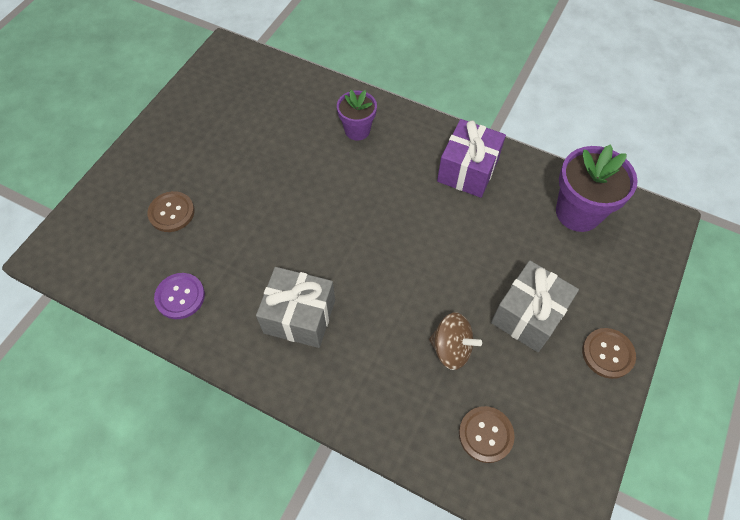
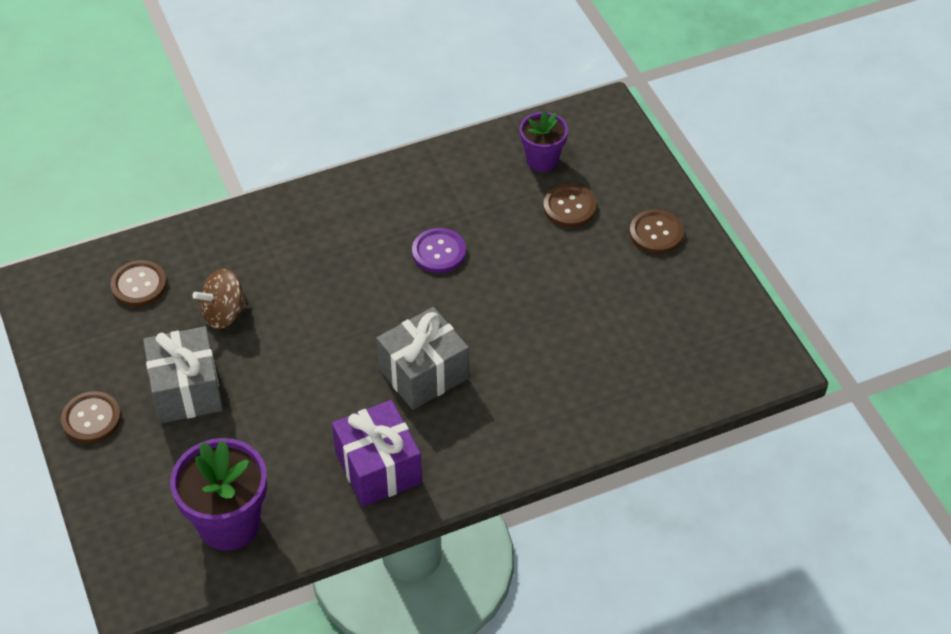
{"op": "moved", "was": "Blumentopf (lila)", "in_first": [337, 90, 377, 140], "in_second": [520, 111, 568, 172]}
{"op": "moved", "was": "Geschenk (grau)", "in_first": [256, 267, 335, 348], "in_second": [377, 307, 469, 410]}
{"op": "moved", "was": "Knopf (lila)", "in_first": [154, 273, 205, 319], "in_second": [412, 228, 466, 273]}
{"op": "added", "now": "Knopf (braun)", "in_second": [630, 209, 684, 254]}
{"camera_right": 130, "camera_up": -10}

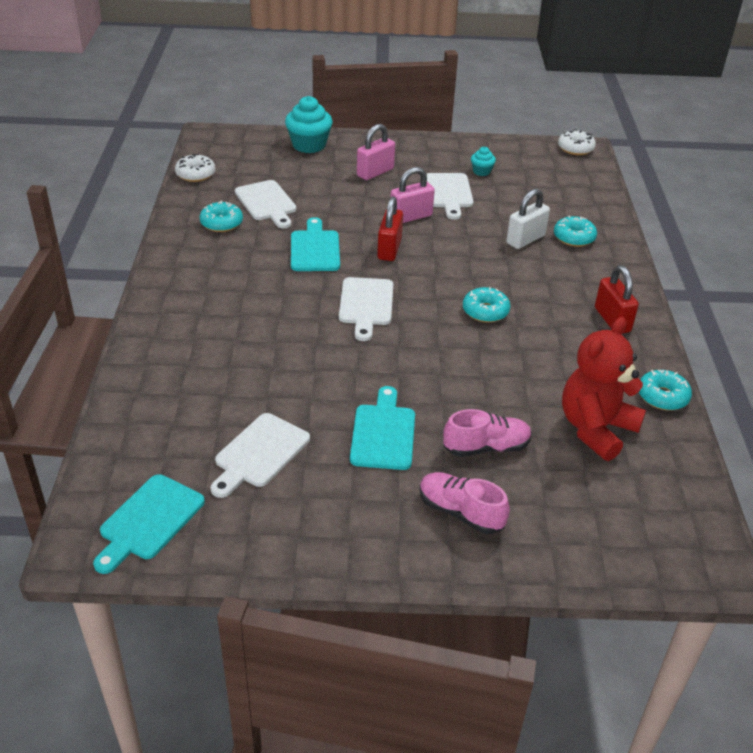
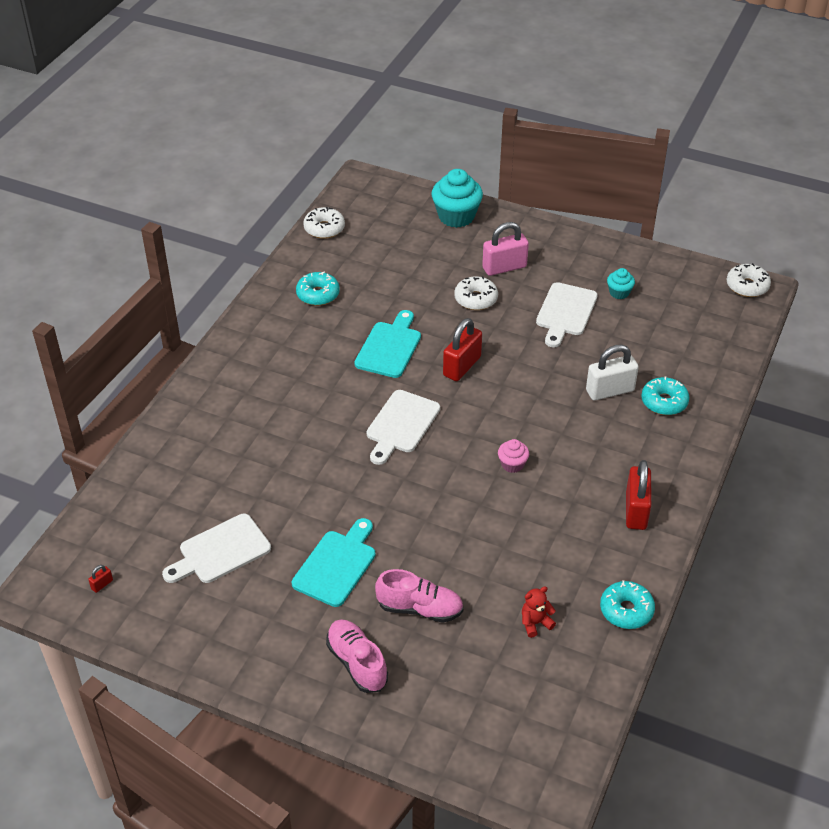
{"op": "removed", "was": "Vorhängeschloss (rosa)", "in_first": [391, 167, 435, 223]}
{"op": "removed", "was": "Schneidebrett (weiß)", "in_first": [235, 180, 296, 228]}
{"op": "replaced", "was": "Donut (türkis)", "now": "Muffin (rosa)", "in_first": [463, 287, 511, 323], "in_second": [498, 439, 529, 473]}
{"op": "resized", "was": "Teddybär (rot)", "in_first": [562, 317, 646, 461], "in_second": [522, 586, 556, 638], "ratio": 0.4}
{"op": "replaced", "was": "Schneidebrett (türkis)", "now": "Vorhängeschloss (rot)", "in_first": [93, 474, 205, 574], "in_second": [88, 565, 113, 593]}
{"op": "added", "now": "Donut (weiß)", "in_second": [454, 276, 498, 310]}
{"camera_right": 25, "camera_up": 5}

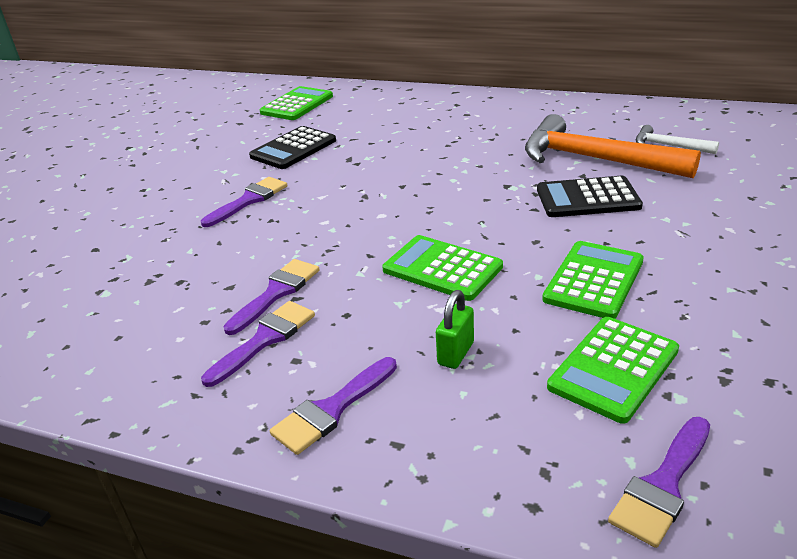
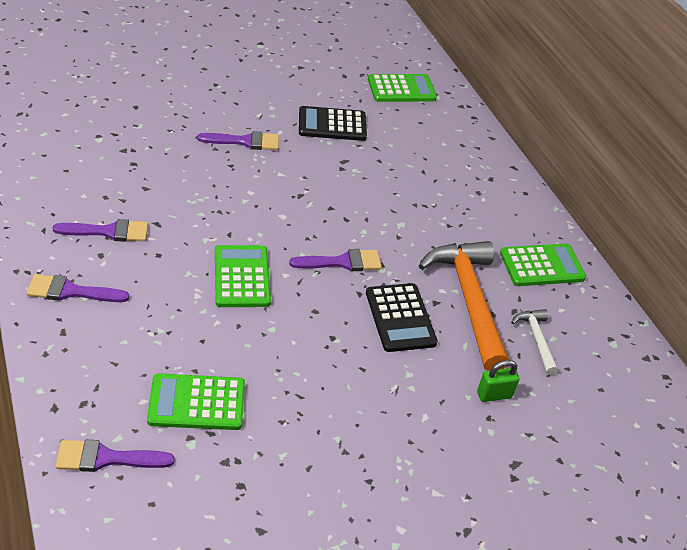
{"op": "turned", "was": "Taschenrechner (schwarz)", "in_first": [537, 176, 643, 217], "in_second": [366, 283, 438, 352], "clockwise": -150}
{"op": "moved", "was": "Taschenrechner (grün)", "in_first": [542, 241, 644, 319], "in_second": [500, 244, 586, 286]}
{"op": "moved", "was": "Pinsel (lila)", "in_first": [223, 259, 320, 335], "in_second": [289, 249, 382, 271]}
{"op": "moved", "was": "Vorhängeschloss (grün)", "in_first": [436, 290, 474, 369], "in_second": [477, 360, 519, 402]}
{"camera_right": 40, "camera_up": 10}

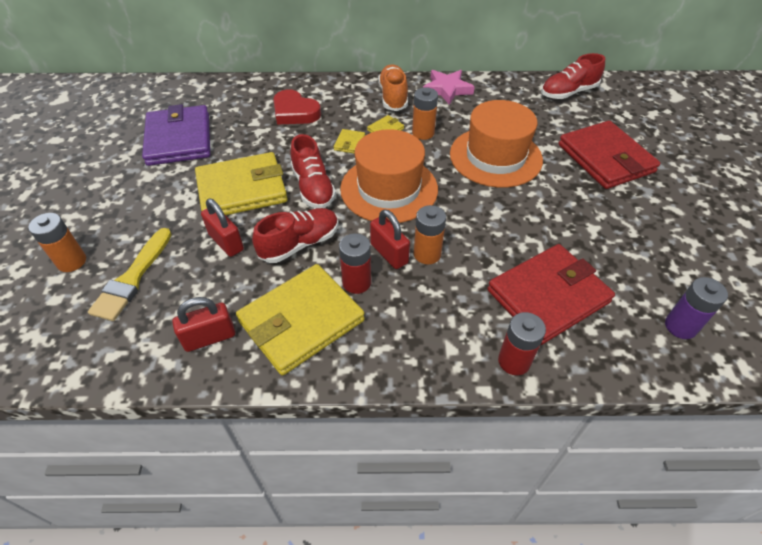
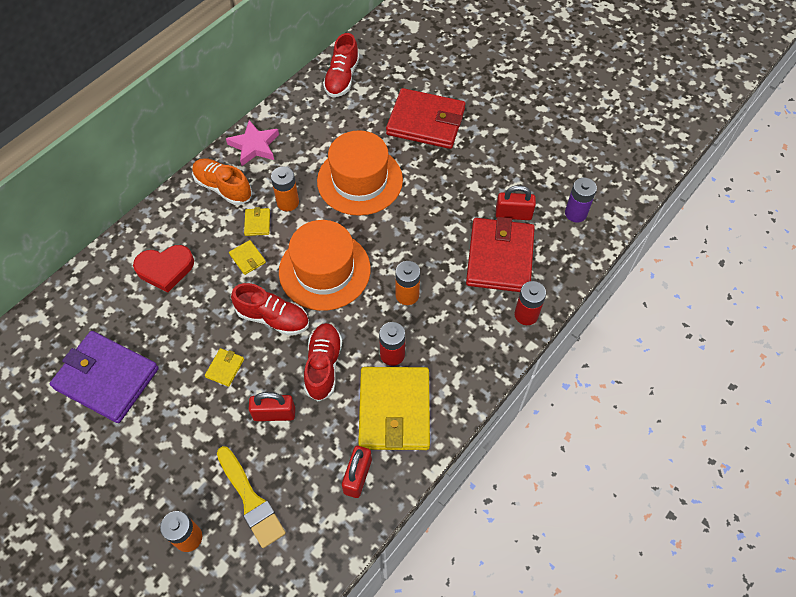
{"op": "resized", "was": "Geldbörse (gelb)", "in_first": [195, 152, 288, 215], "in_second": [205, 348, 244, 387], "ratio": 0.41}
{"op": "moved", "was": "Vorhängeschloss (rot)", "in_first": [370, 209, 410, 269], "in_second": [496, 185, 536, 220]}
{"camera_right": -50, "camera_up": 10}

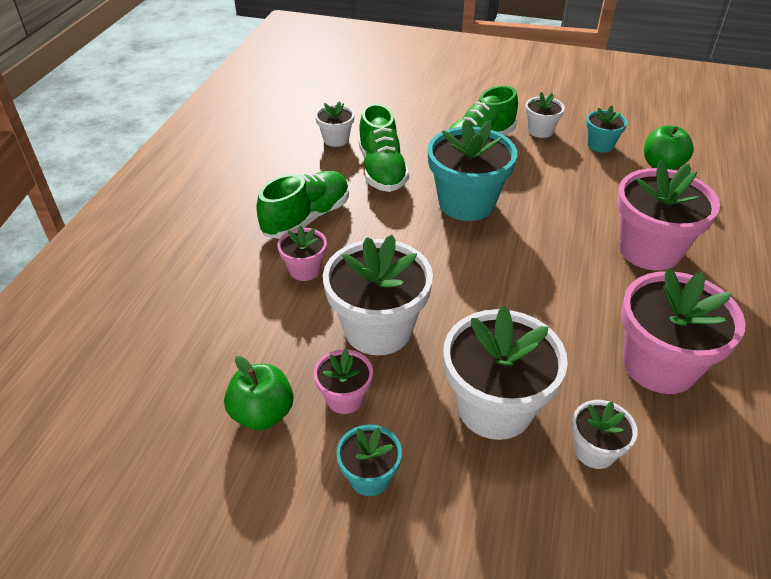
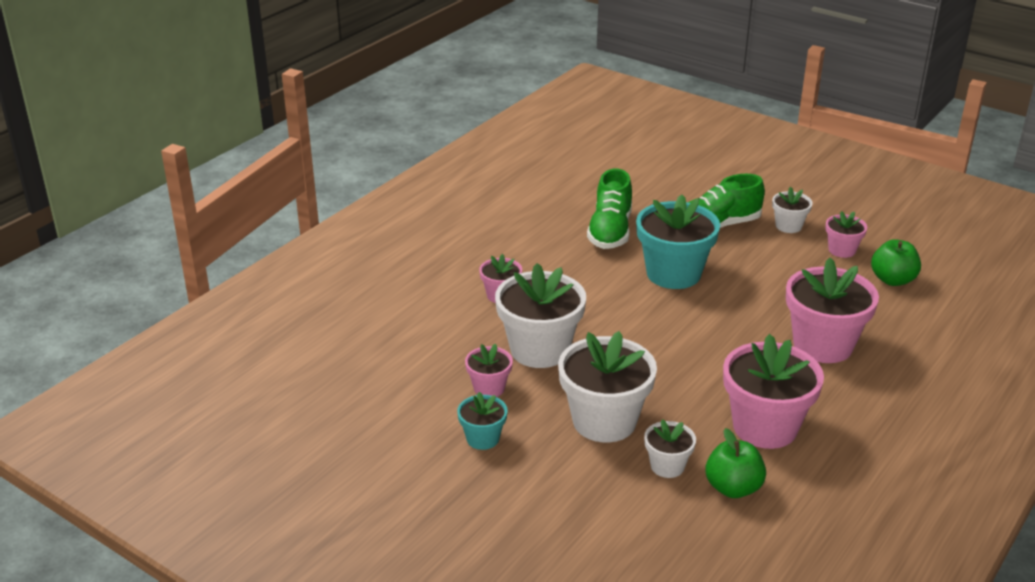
{"op": "removed", "was": "Blumentopf (weiß)", "in_first": [315, 101, 354, 147]}
{"op": "recoloured", "was": "Blumentopf (türkis)", "now": "Blumentopf (rosa)", "in_first": [586, 106, 627, 153], "in_second": [825, 211, 867, 258]}
{"op": "removed", "was": "Schuh (grün)", "in_first": [256, 171, 349, 239]}
{"op": "moved", "was": "Apfel (grün)", "in_first": [224, 356, 293, 430], "in_second": [705, 428, 766, 498]}
{"camera_right": 20, "camera_up": -10}

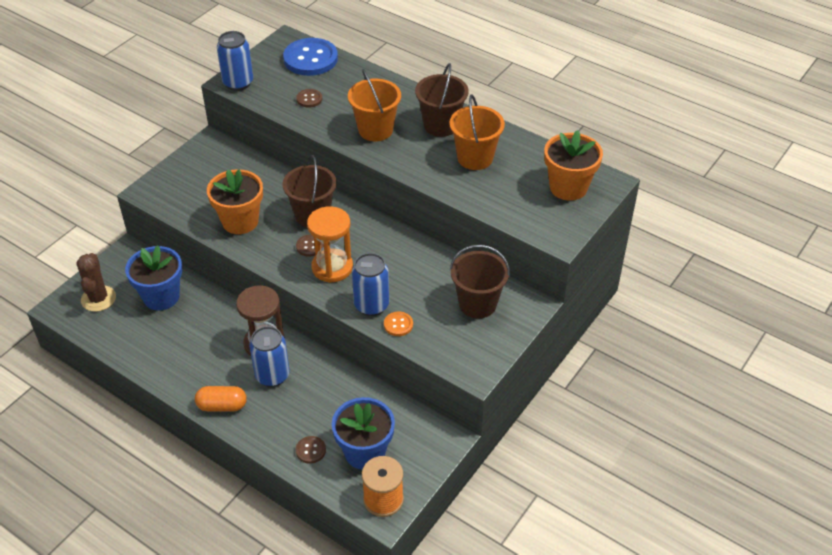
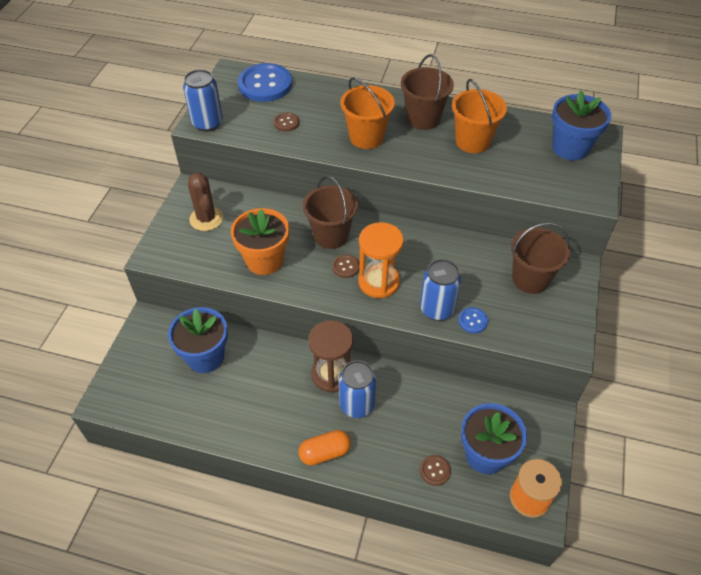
{"op": "recoloured", "was": "Blumentopf (orange)", "now": "Blumentopf (blau)", "in_first": [544, 130, 603, 201], "in_second": [552, 90, 611, 160]}
{"op": "moved", "was": "Kaktus (braun)", "in_first": [76, 253, 116, 312], "in_second": [188, 173, 224, 231]}
{"op": "recoloured", "was": "Knopf (orange)", "now": "Knopf (blau)", "in_first": [384, 312, 413, 336], "in_second": [458, 307, 488, 334]}
{"camera_right": -20, "camera_up": 5}

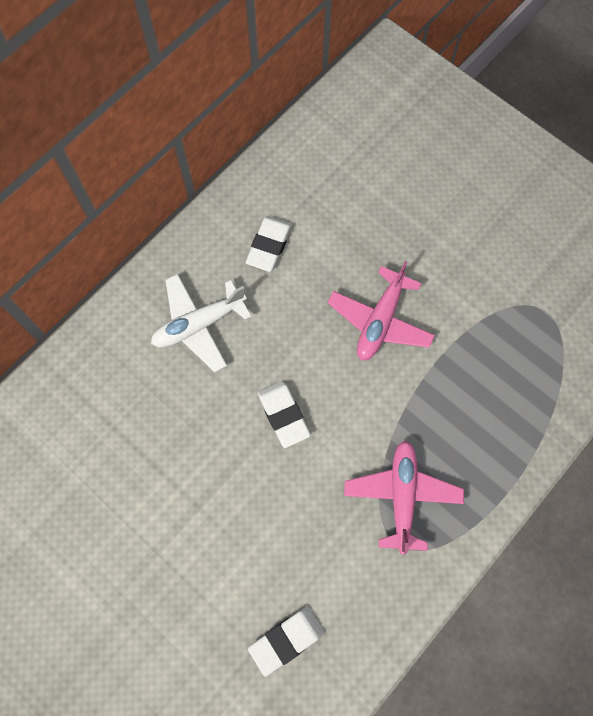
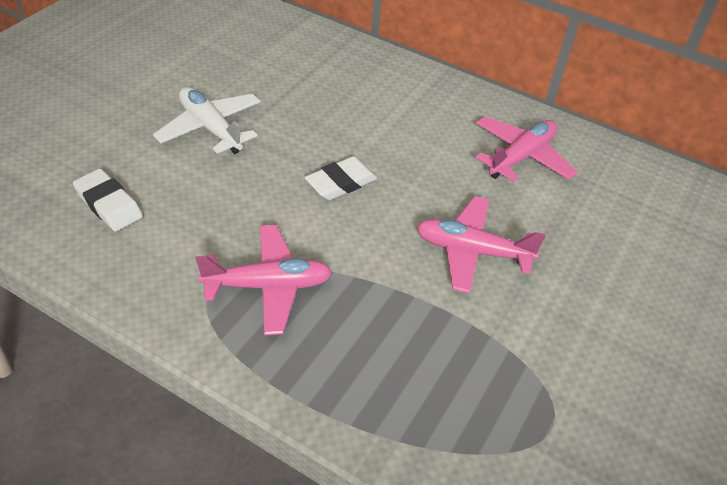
{"op": "replaced", "was": "Radiergummi (weiß)", "now": "Flugzeug (rosa)", "in_first": [246, 216, 292, 272], "in_second": [475, 116, 578, 181]}
{"op": "moved", "was": "Flugzeug (weiß)", "in_first": [151, 274, 252, 372], "in_second": [153, 87, 261, 154]}
{"camera_right": 75, "camera_up": -25}

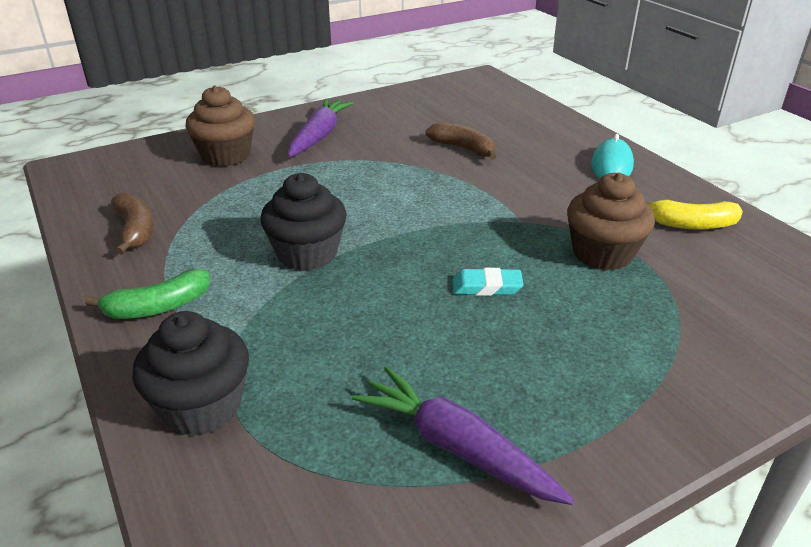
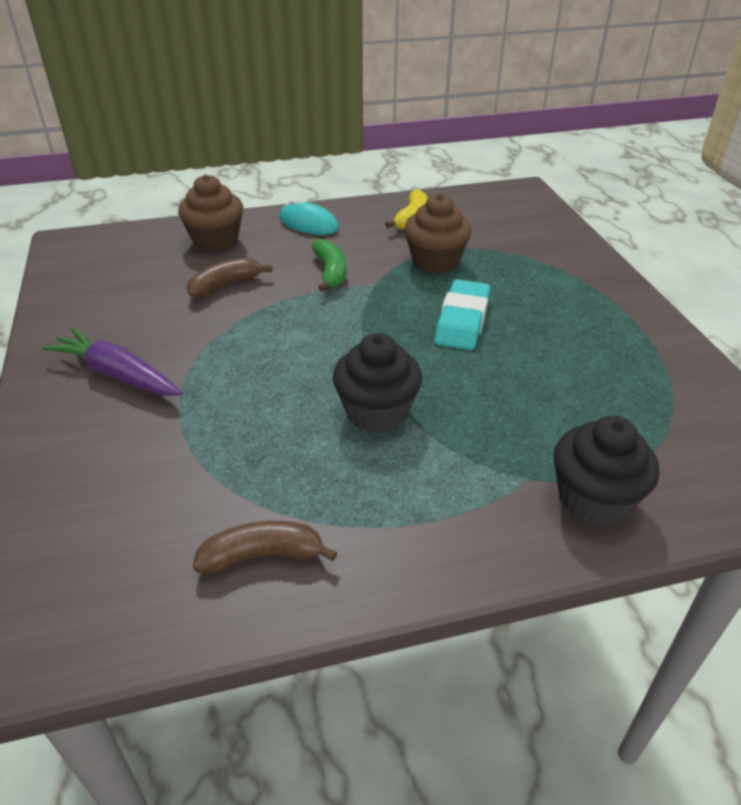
{"op": "moved", "was": "Muffin (braun)", "in_first": [185, 86, 255, 167], "in_second": [178, 174, 243, 251]}
{"op": "resized", "was": "Radiergummi (türkis)", "in_first": [453, 268, 524, 296], "in_second": [434, 279, 490, 350], "ratio": 1.68}
{"op": "moved", "was": "Banane (grün)", "in_first": [85, 269, 210, 319], "in_second": [312, 239, 346, 292]}
{"op": "removed", "was": "Karotte (lila)", "in_first": [352, 367, 575, 505]}
{"camera_right": -75, "camera_up": 5}

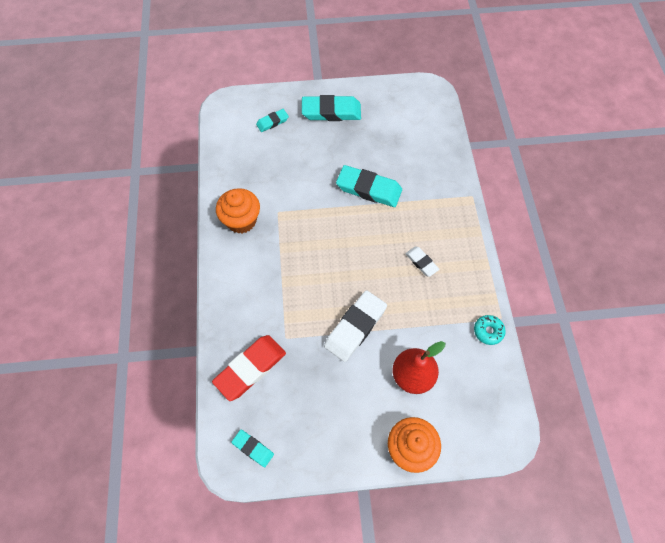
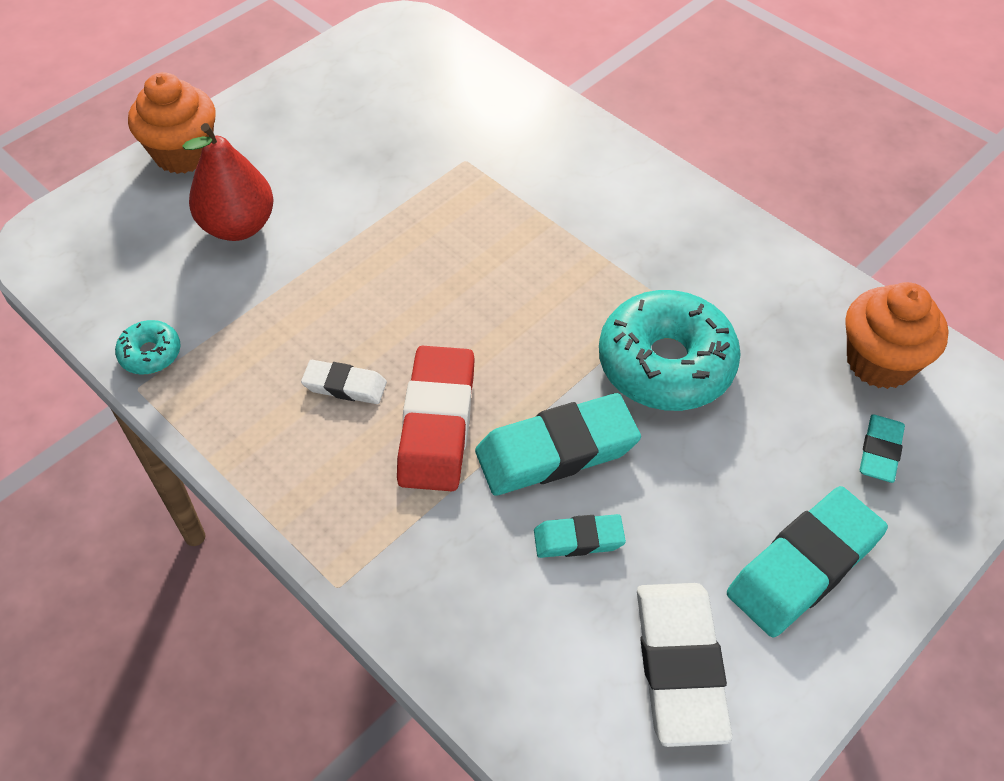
{"op": "moved", "was": "Muffin (orange)", "in_first": [216, 188, 260, 234], "in_second": [845, 282, 949, 389]}
{"op": "moved", "was": "Radiergummi (weiß)", "in_first": [324, 290, 387, 362], "in_second": [637, 583, 732, 747]}
{"op": "moved", "was": "Radiergummi (rot)", "in_first": [212, 335, 286, 401], "in_second": [397, 346, 475, 491]}
{"op": "moved", "was": "Radiergummi (türkis)", "in_first": [231, 430, 274, 467], "in_second": [534, 514, 626, 558]}
{"op": "added", "now": "Donut (türkis)", "in_second": [599, 290, 741, 411]}
{"camera_right": 140, "camera_up": -10}

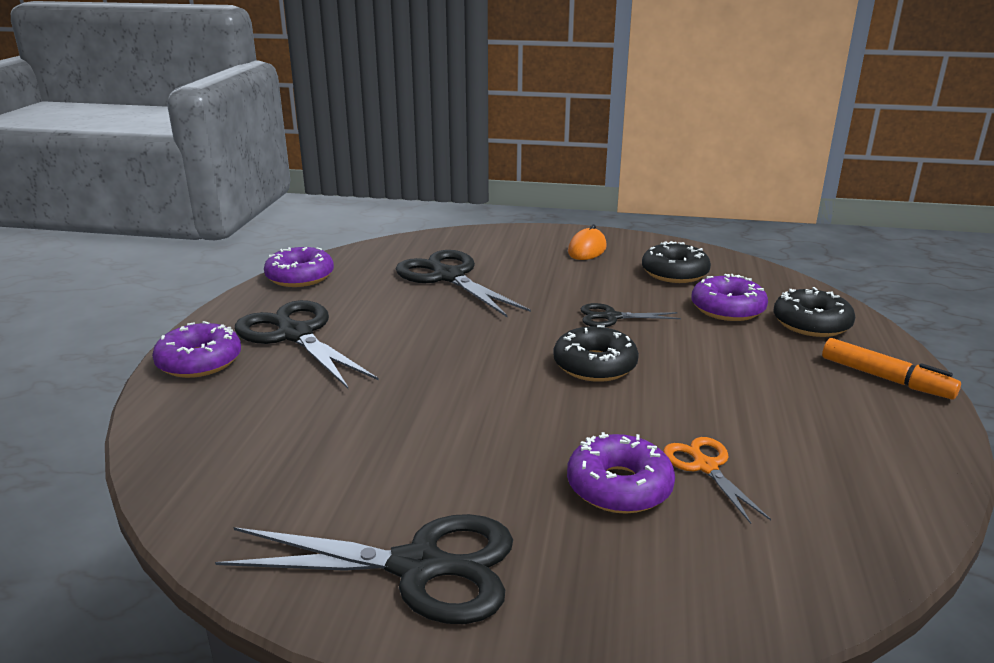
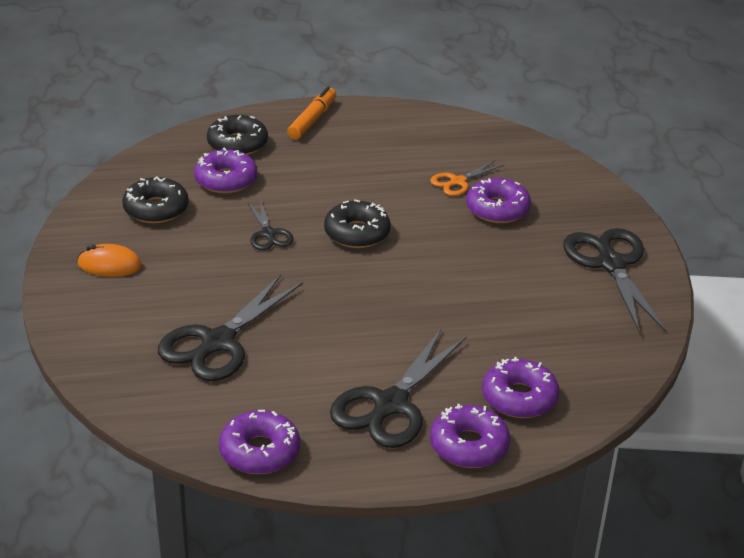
{"op": "added", "now": "Donut (lila)", "in_second": [482, 357, 559, 418]}
{"camera_right": -110, "camera_up": 10}

